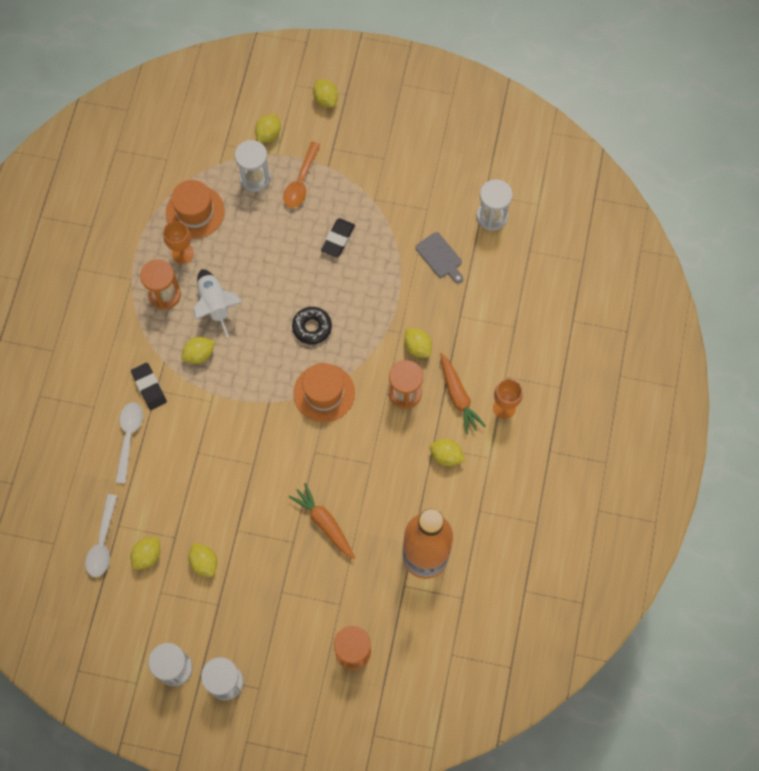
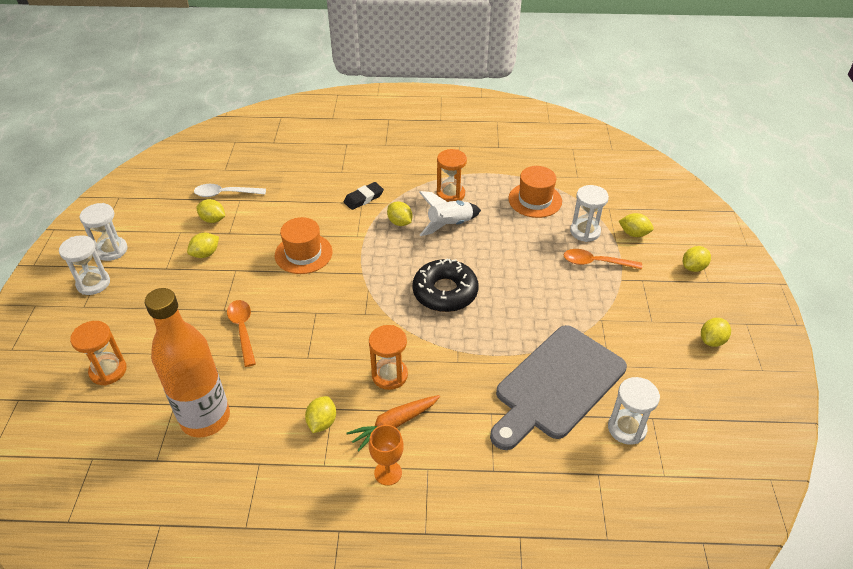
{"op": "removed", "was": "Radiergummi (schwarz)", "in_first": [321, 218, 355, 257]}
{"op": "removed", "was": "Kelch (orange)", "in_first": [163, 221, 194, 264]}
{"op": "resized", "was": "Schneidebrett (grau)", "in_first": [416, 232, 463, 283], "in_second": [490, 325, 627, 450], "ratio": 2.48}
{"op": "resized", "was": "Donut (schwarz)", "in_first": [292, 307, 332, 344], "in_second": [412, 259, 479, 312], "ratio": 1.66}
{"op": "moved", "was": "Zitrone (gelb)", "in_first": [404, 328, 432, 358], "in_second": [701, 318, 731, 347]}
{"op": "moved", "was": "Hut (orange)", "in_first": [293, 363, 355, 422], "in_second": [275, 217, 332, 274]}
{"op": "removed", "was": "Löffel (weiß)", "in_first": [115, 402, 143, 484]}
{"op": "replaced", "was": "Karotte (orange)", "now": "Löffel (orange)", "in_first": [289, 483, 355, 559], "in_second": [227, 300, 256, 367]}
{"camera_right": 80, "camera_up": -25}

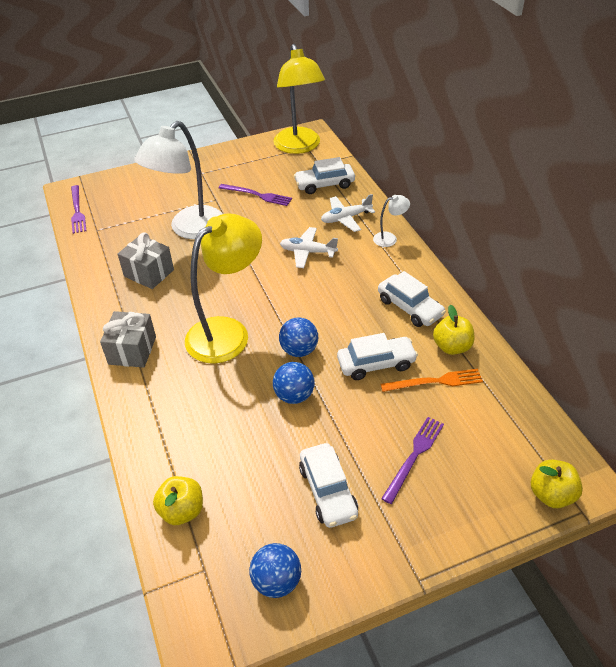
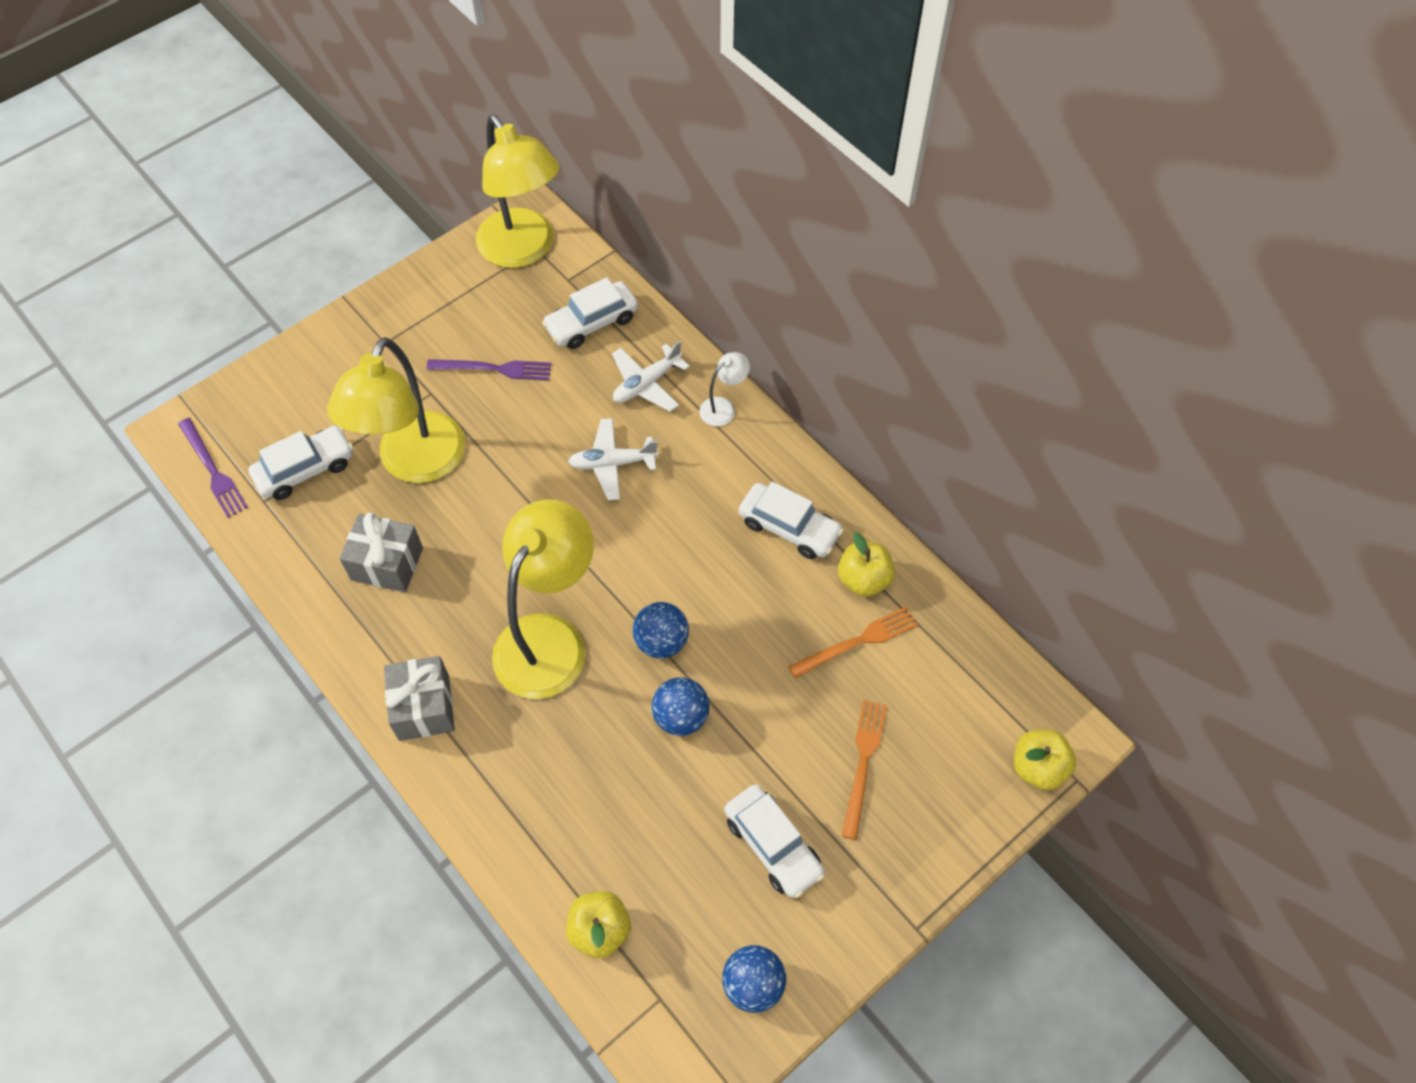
{"op": "recoloured", "was": "Lampe (weiß)", "now": "Lampe (gelb)", "in_first": [134, 121, 223, 239], "in_second": [327, 337, 465, 483]}
{"op": "moved", "was": "Auto (weiß)", "in_first": [337, 333, 418, 380], "in_second": [248, 426, 353, 500]}
{"op": "recoloured", "was": "Gabel (lila)", "now": "Gabel (orange)", "in_first": [381, 417, 444, 504], "in_second": [842, 700, 887, 840]}
{"camera_right": -20, "camera_up": 15}

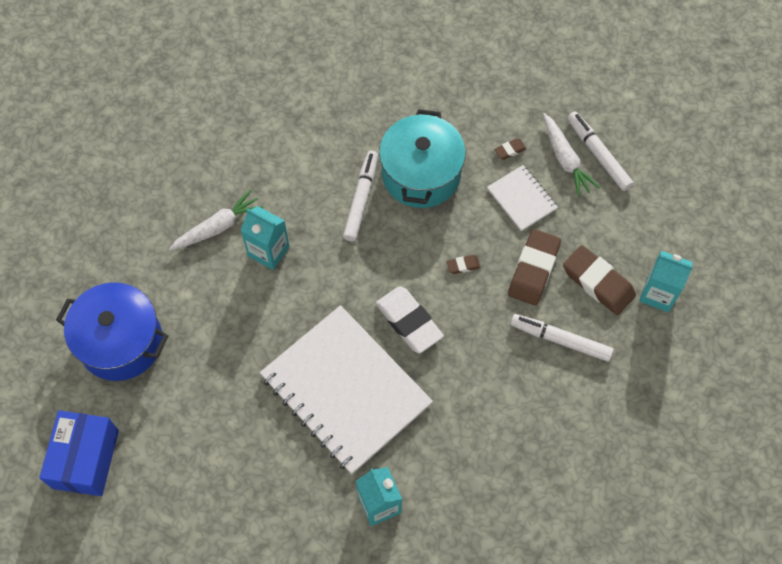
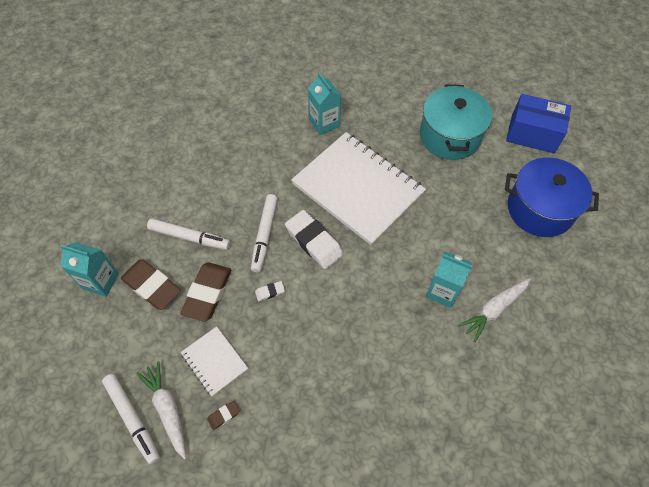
{"op": "moved", "was": "Kochtopf (türkis)", "in_first": [379, 109, 466, 208], "in_second": [420, 84, 492, 160]}
{"op": "moved", "was": "Filzstift (weiß)", "in_first": [343, 151, 378, 241], "in_second": [251, 194, 278, 272]}
{"op": "recoloured", "was": "Radiergummi (braun)", "now": "Radiergummi (weiß)", "in_first": [447, 255, 481, 274], "in_second": [255, 281, 285, 301]}
{"op": "turned", "was": "Schachtel (blau)", "in_first": [39, 410, 119, 496], "in_second": [506, 94, 571, 154], "clockwise": -75}
{"camera_right": 175, "camera_up": -5}

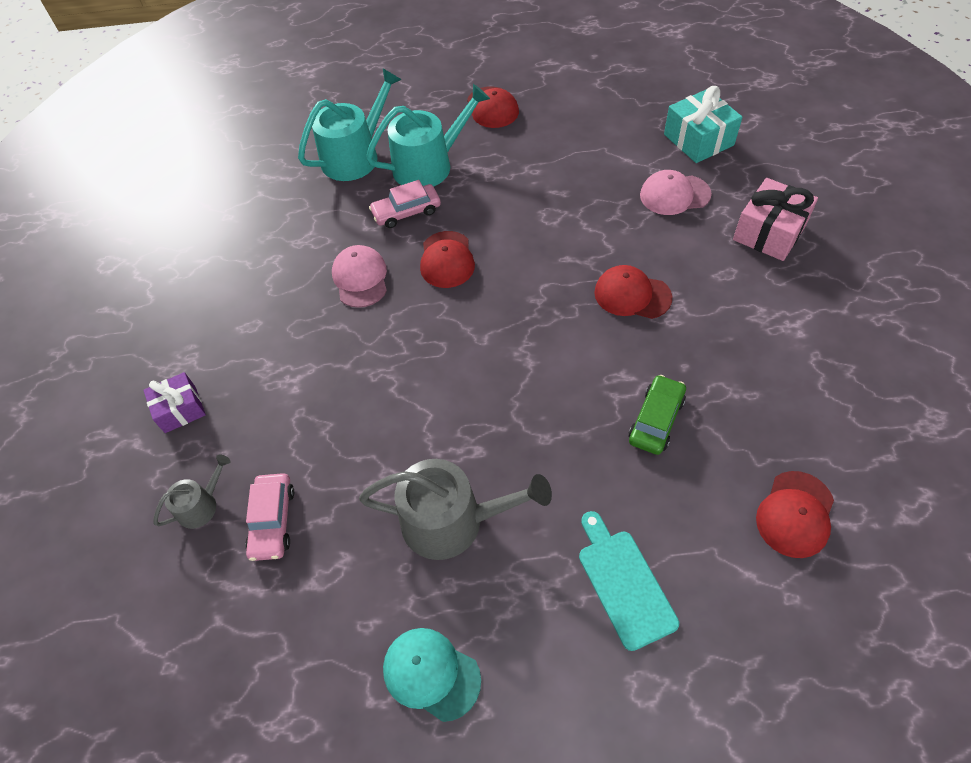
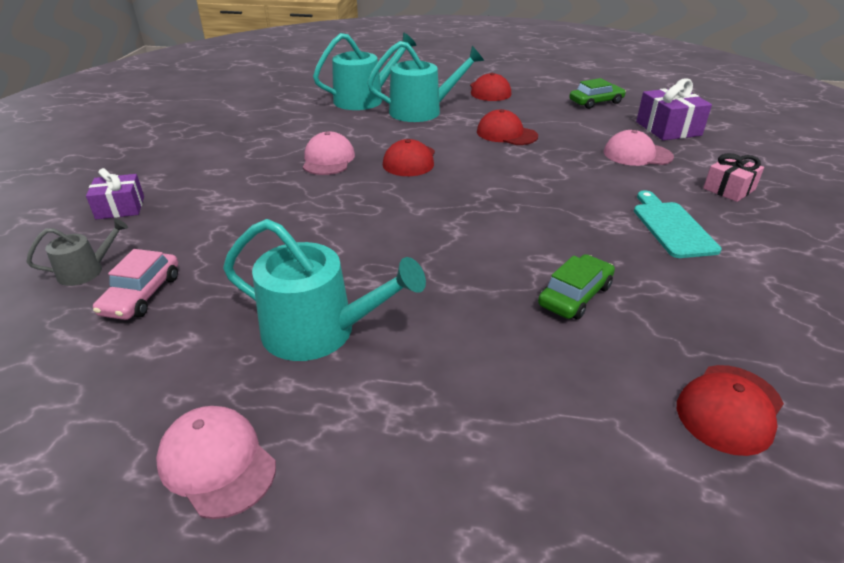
{"op": "recoloured", "was": "Geschenk (türkis)", "now": "Geschenk (lila)", "in_first": [664, 86, 742, 163], "in_second": [636, 78, 712, 140]}
{"op": "resized", "was": "Geschenk (rosa)", "in_first": [733, 178, 818, 261], "in_second": [703, 153, 764, 202], "ratio": 0.66}
{"op": "removed", "was": "Auto (rosa)", "in_first": [369, 180, 441, 228]}
{"op": "moved", "was": "Kappe (rot)", "in_first": [594, 265, 672, 319], "in_second": [477, 109, 538, 145]}
{"op": "recoloured", "was": "Gießkanne (grau)", "now": "Gießkanne (türkis)", "in_first": [359, 459, 552, 560], "in_second": [223, 219, 426, 361]}
{"op": "moved", "was": "Schneidebrett (türkis)", "in_first": [579, 511, 679, 651], "in_second": [634, 191, 722, 258]}
{"op": "recoloured", "was": "Kappe (türkis)", "now": "Kappe (rosa)", "in_first": [383, 628, 481, 722], "in_second": [156, 406, 276, 519]}
{"op": "added", "now": "Auto (grün)", "in_second": [569, 78, 626, 109]}
{"camera_right": 10, "camera_up": -20}

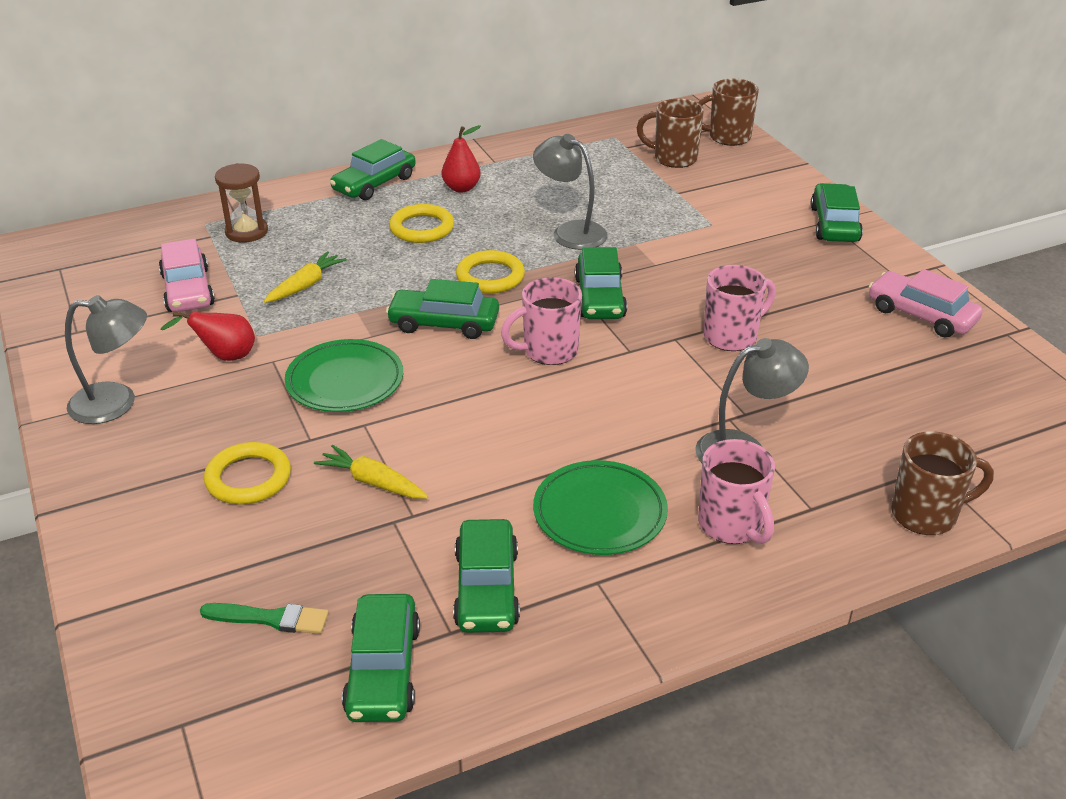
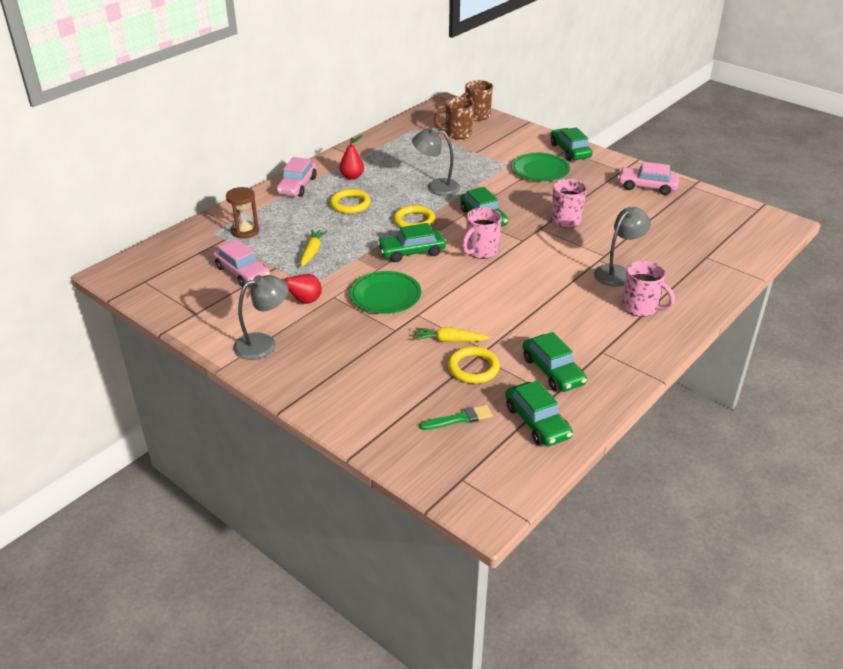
{"op": "recoloured", "was": "Auto (grün)", "now": "Auto (rosa)", "in_first": [330, 139, 416, 200], "in_second": [276, 157, 317, 197]}
{"op": "removed", "was": "Tasse (braun)", "in_first": [891, 431, 994, 535]}
{"op": "moved", "was": "Ring (gelb)", "in_first": [204, 442, 291, 505], "in_second": [448, 346, 500, 384]}
{"op": "moved", "was": "Teller (grün)", "in_first": [533, 460, 668, 555], "in_second": [511, 153, 570, 181]}
{"camera_right": -25, "camera_up": 0}

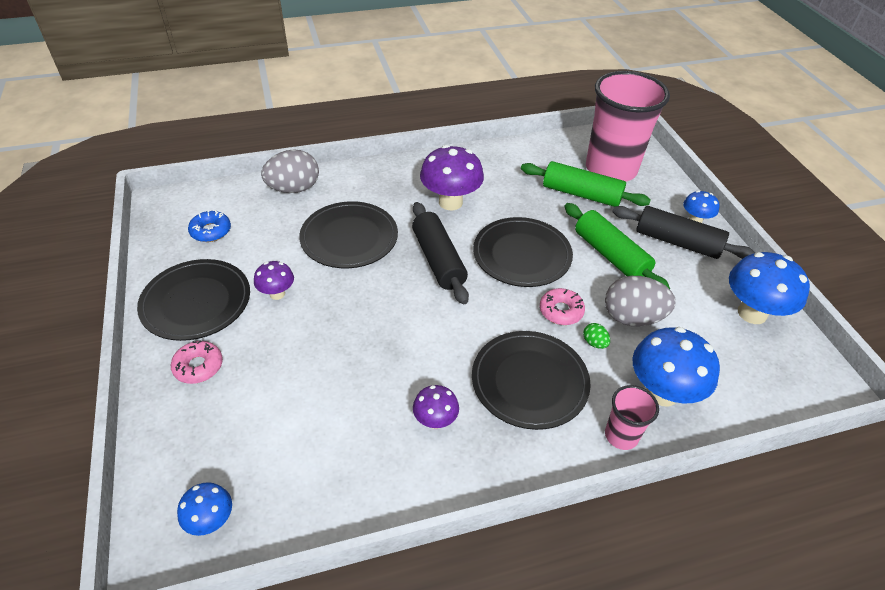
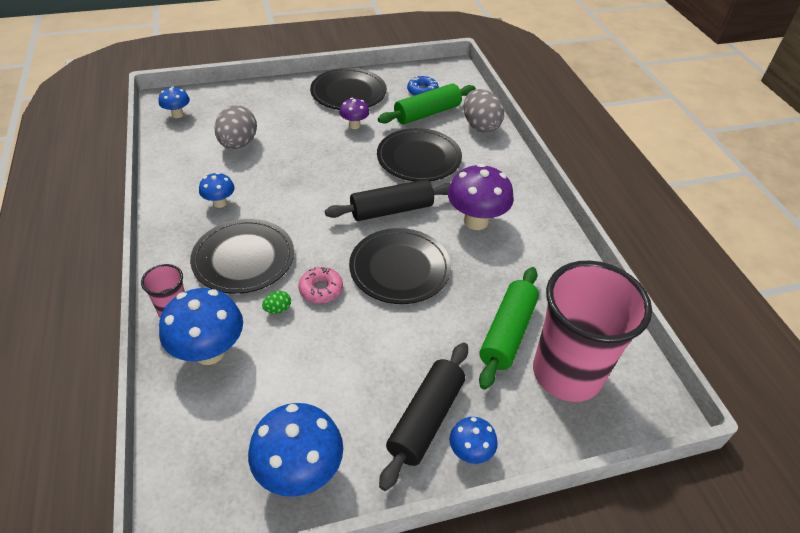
{"op": "moved", "was": "Nudelholz (grün)", "in_first": [564, 203, 670, 289], "in_second": [378, 83, 476, 124]}
{"op": "moved", "was": "Ei (grau)", "in_first": [605, 276, 676, 327], "in_second": [215, 105, 257, 149]}
{"op": "removed", "was": "Donut (rosa)", "in_first": [171, 340, 223, 384]}
{"op": "recoloured", "was": "Pilz (lila)", "now": "Pilz (blau)", "in_first": [413, 385, 459, 429], "in_second": [199, 172, 235, 208]}
{"camera_right": 90, "camera_up": 0}

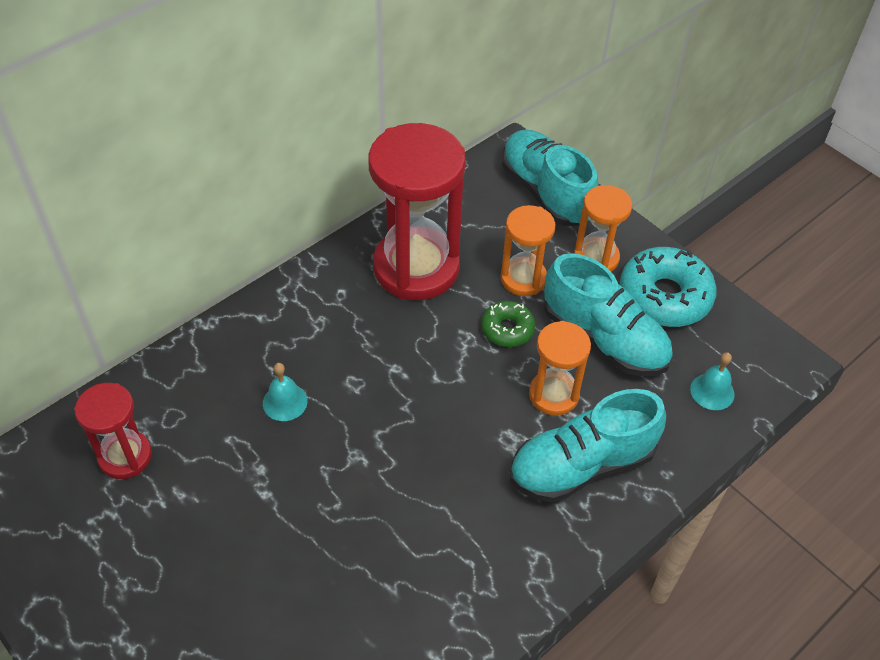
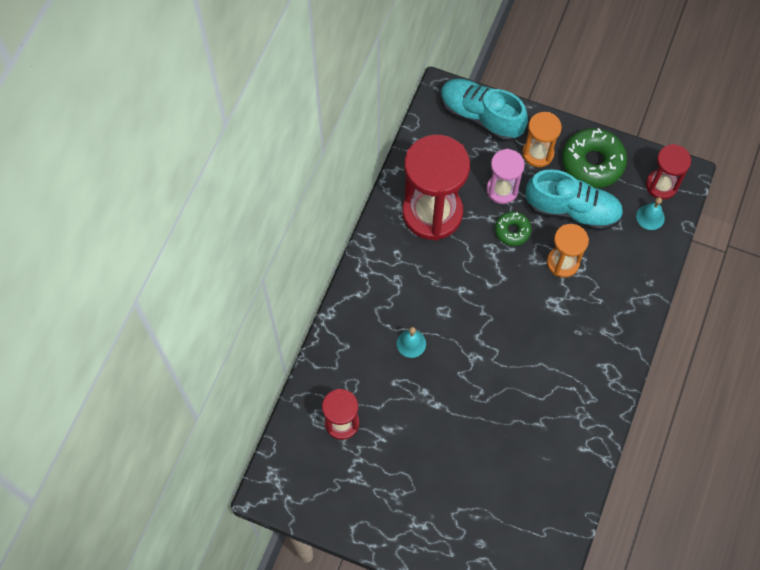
{"op": "recoloured", "was": "Sanduhr (orange)", "now": "Sanduhr (rosa)", "in_first": [501, 205, 555, 296], "in_second": [486, 149, 525, 204]}
{"op": "recoloured", "was": "Donut (türkis)", "now": "Donut (grün)", "in_first": [620, 247, 717, 327], "in_second": [562, 128, 627, 188]}
{"op": "removed", "was": "Schuh (türkis)", "in_first": [510, 389, 666, 503]}
{"op": "added", "now": "Sanduhr (rot)", "in_second": [646, 144, 691, 200]}
{"camera_right": -25, "camera_up": 15}

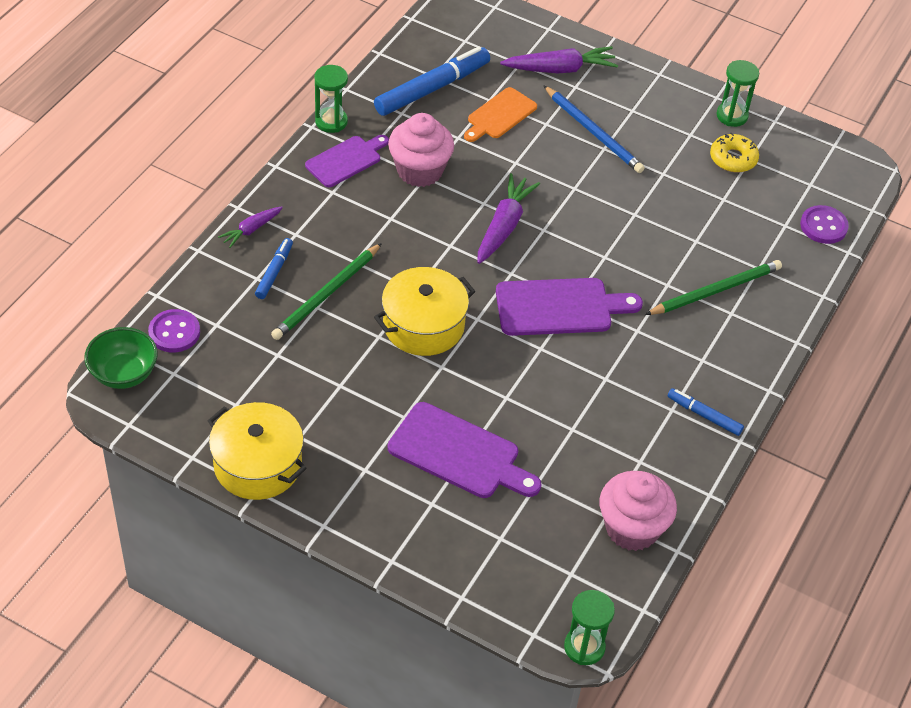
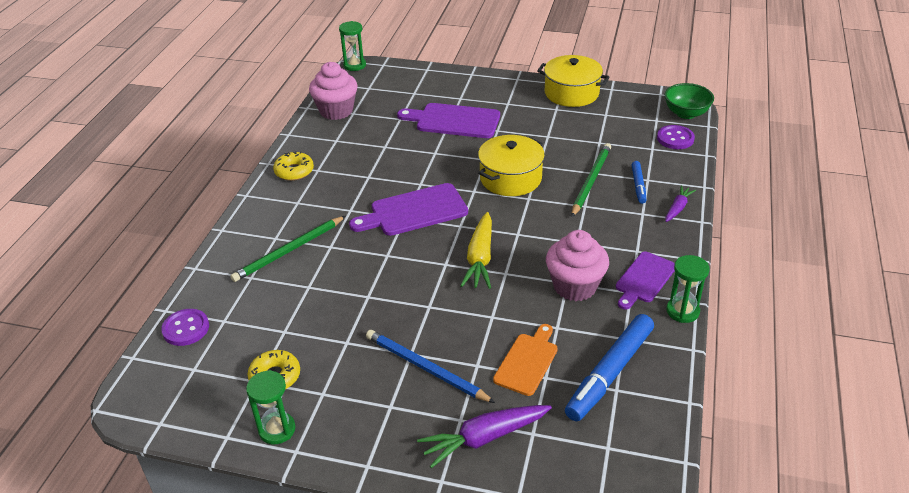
{"op": "recoloured", "was": "Karotte (lila)", "now": "Karotte (gelb)", "in_first": [477, 173, 540, 264], "in_second": [460, 212, 492, 289]}
{"op": "replaced", "was": "Filzstift (blau)", "now": "Donut (gelb)", "in_first": [668, 388, 744, 436], "in_second": [273, 151, 314, 181]}
{"camera_right": 170, "camera_up": -10}

